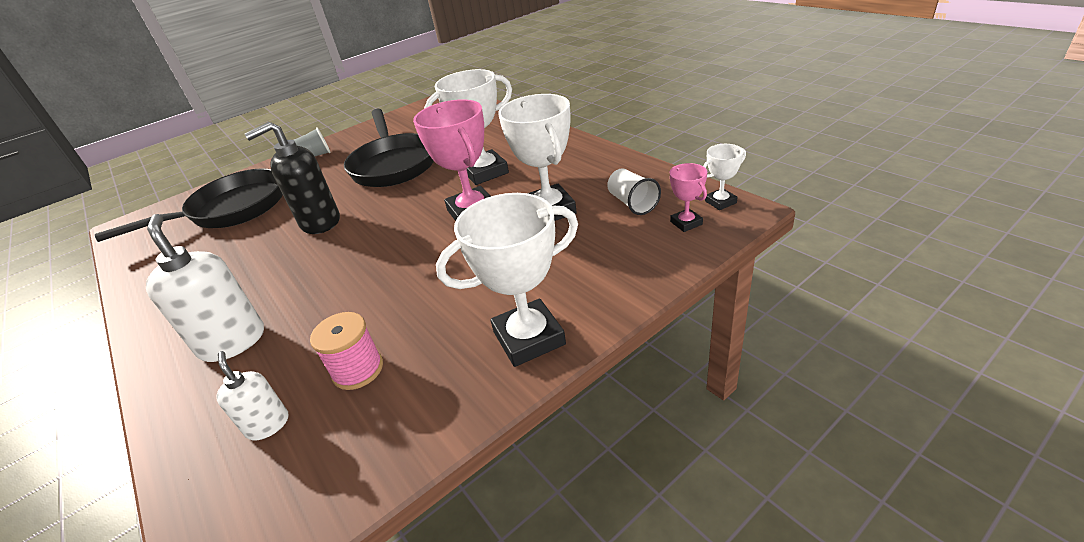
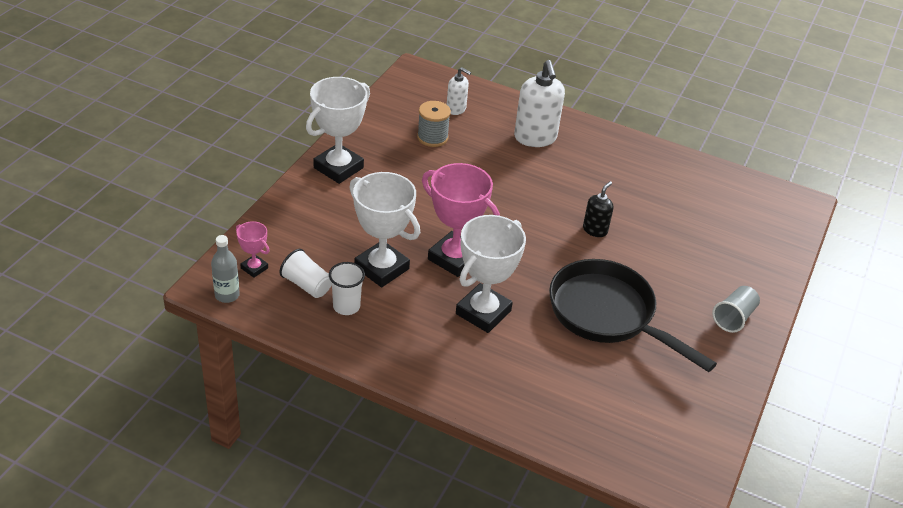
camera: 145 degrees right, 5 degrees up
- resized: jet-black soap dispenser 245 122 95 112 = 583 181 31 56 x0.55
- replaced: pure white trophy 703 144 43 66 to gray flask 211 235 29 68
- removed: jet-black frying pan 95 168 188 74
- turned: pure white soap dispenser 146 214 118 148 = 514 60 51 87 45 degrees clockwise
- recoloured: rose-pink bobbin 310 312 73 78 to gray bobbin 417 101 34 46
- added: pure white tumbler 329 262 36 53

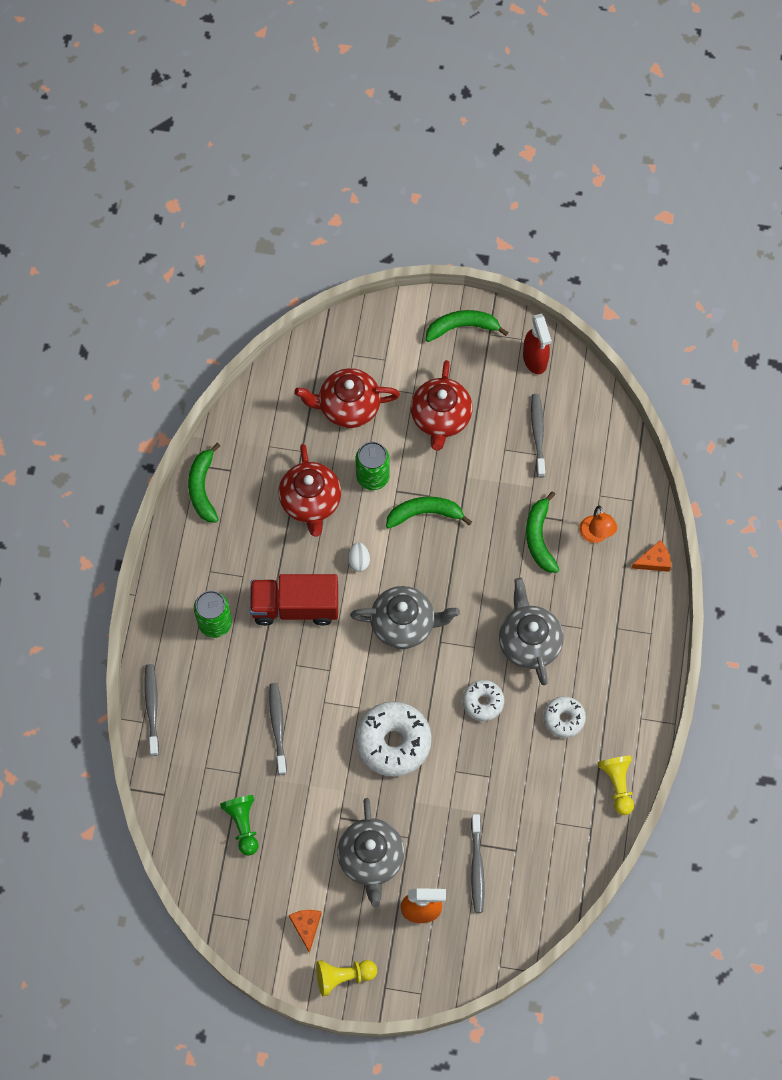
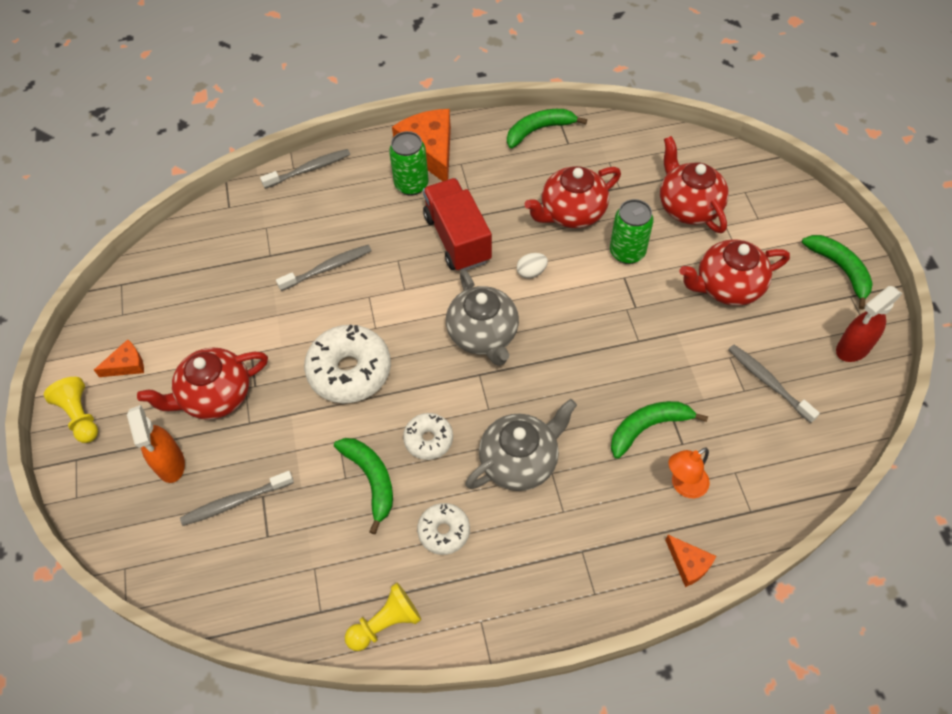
camera: 70 degrees right, 10 degrees down
- turned: gray toothbrush 531 394 14 83 = 728 345 92 78 105 degrees counterclockwise
- moved: leaf-green banana 386 497 86 32 to 334 438 59 97
- removed: leaf-green pawn 220 795 38 61
- recoloured: gray china teapot 337 798 67 109 to scarlet china teapot 137 348 131 72
- added: orange cheese wedge 392 109 59 72

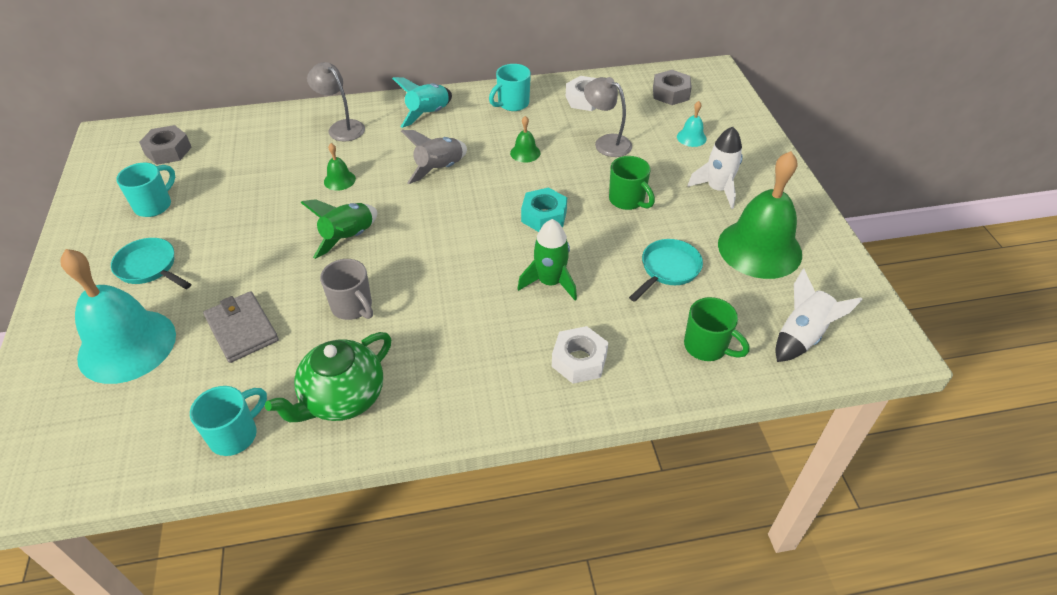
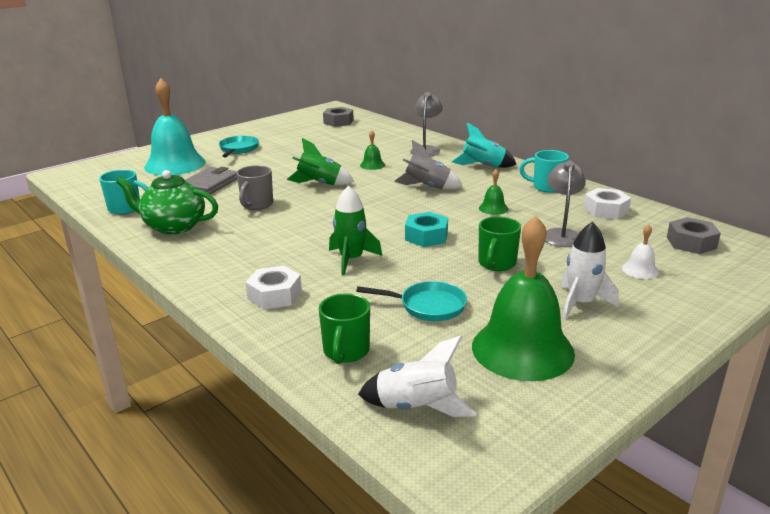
camera: 60 degrees right, 20 degrees down
- recoloured: teal bell 677 101 30 46 to pure white bell 622 224 37 55
- removed: teal coffee mug 116 163 59 54

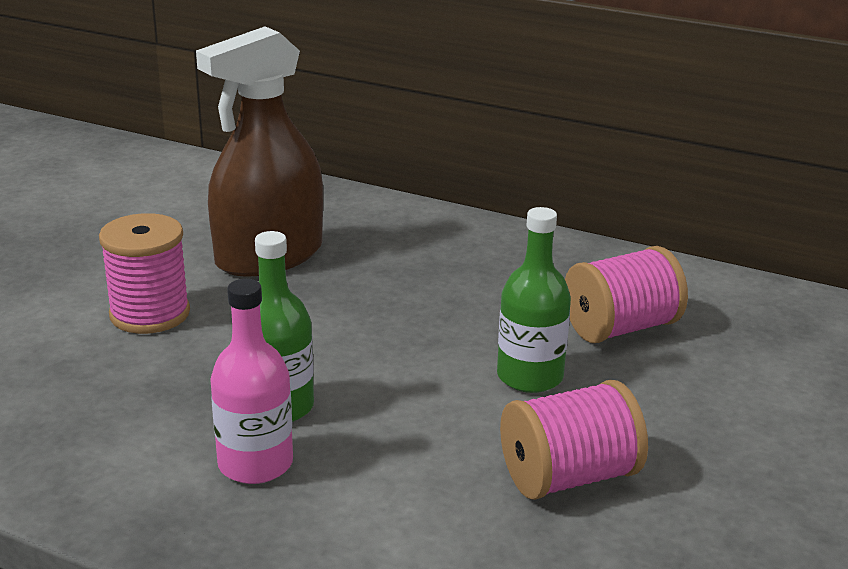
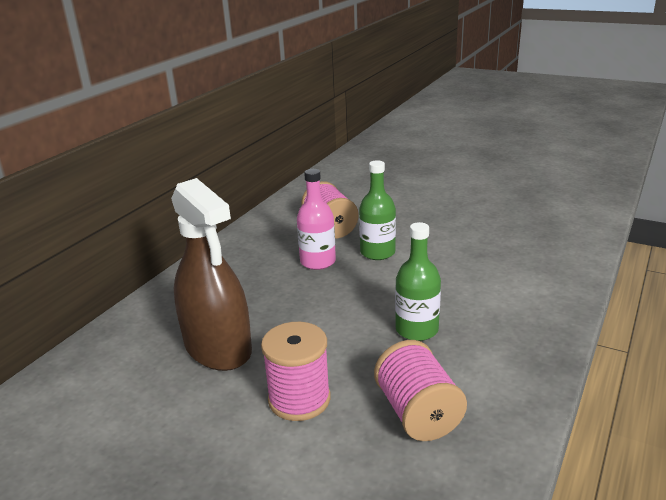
camera: 85 degrees left, 0 degrees up
- moved: rose-pink flask 210 279 83 205 to 297 169 39 101
- moved: rose-pink bobbin 500 380 148 120 to 374 340 93 101

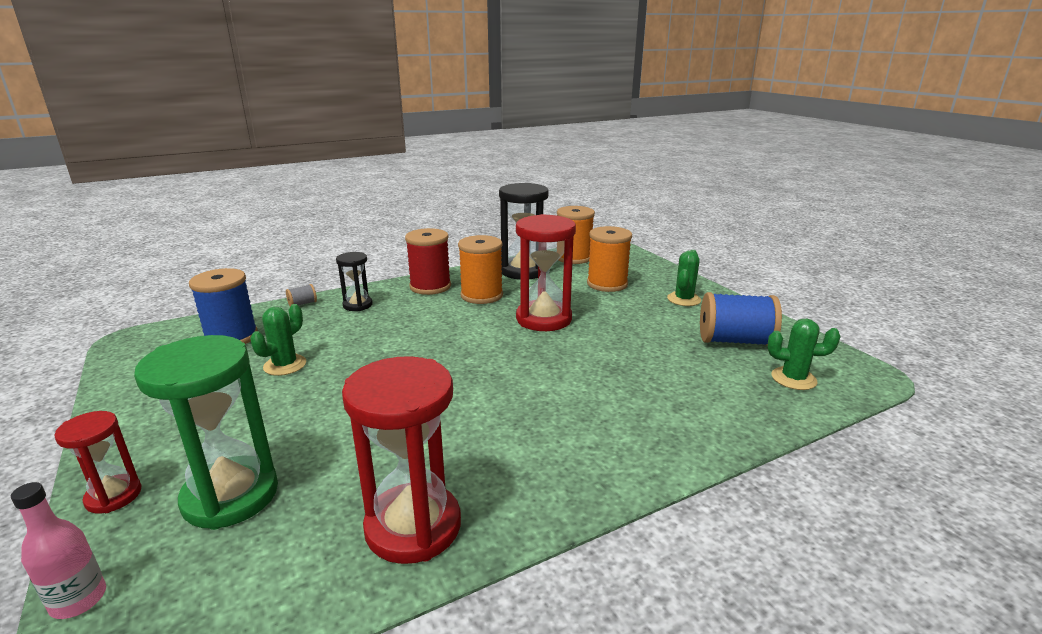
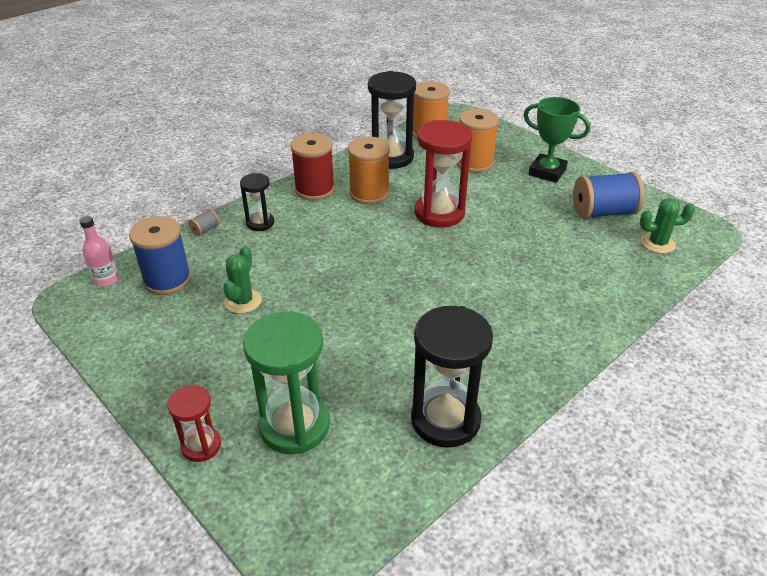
camera: 15 degrees left, 15 degrees up
- replaced: leaf-green cactus 667 250 34 56 to leaf-green trophy 523 97 67 86
- recoloured: scarlet sandglass 342 356 119 208 to jet-black sandglass 411 306 82 142
- moved: rose-pink flask 11 482 95 137 to 80 216 39 71

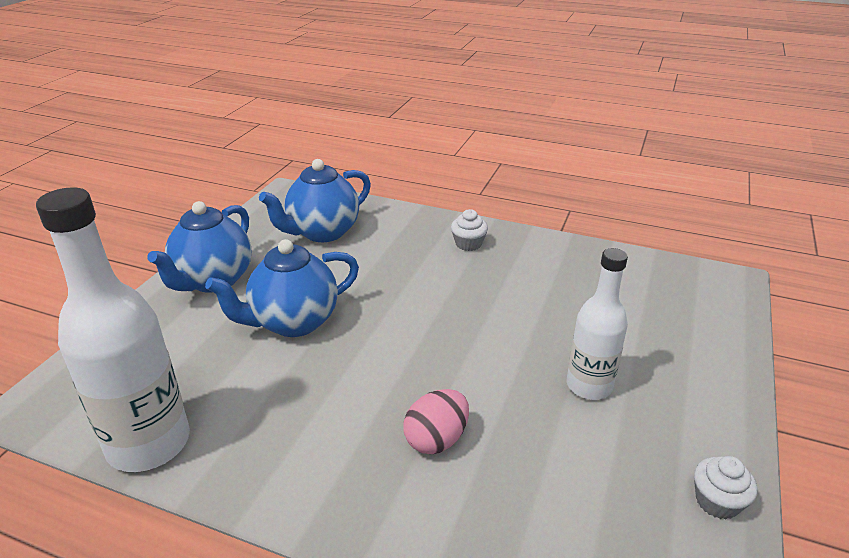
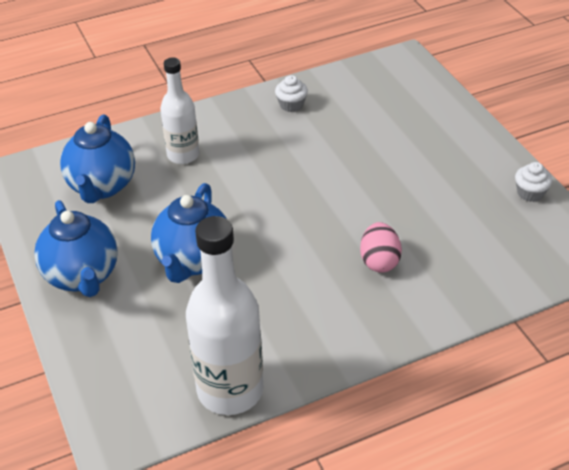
camera: 45 degrees left, 10 degrees up
- moved: pure white fairy cake 451 209 37 42 to 275 75 33 37
- moved: pure white flask 567 248 61 152 to 160 58 40 106

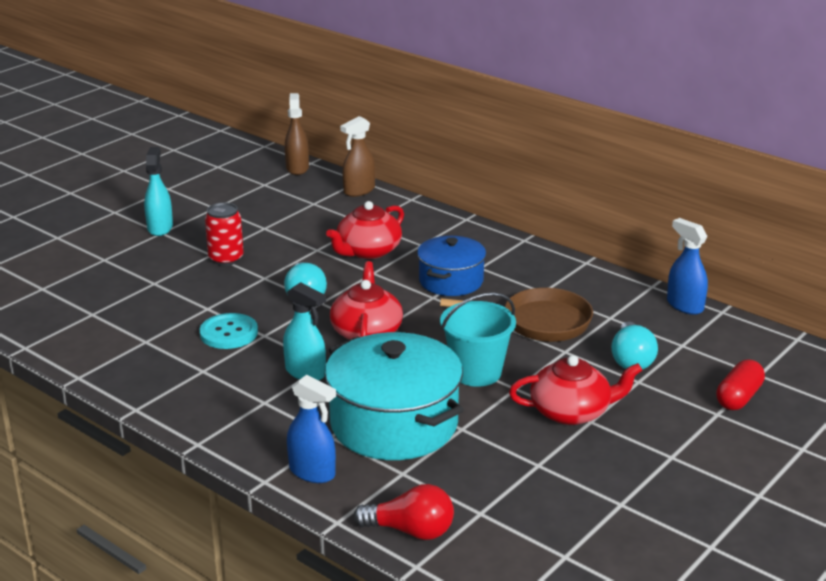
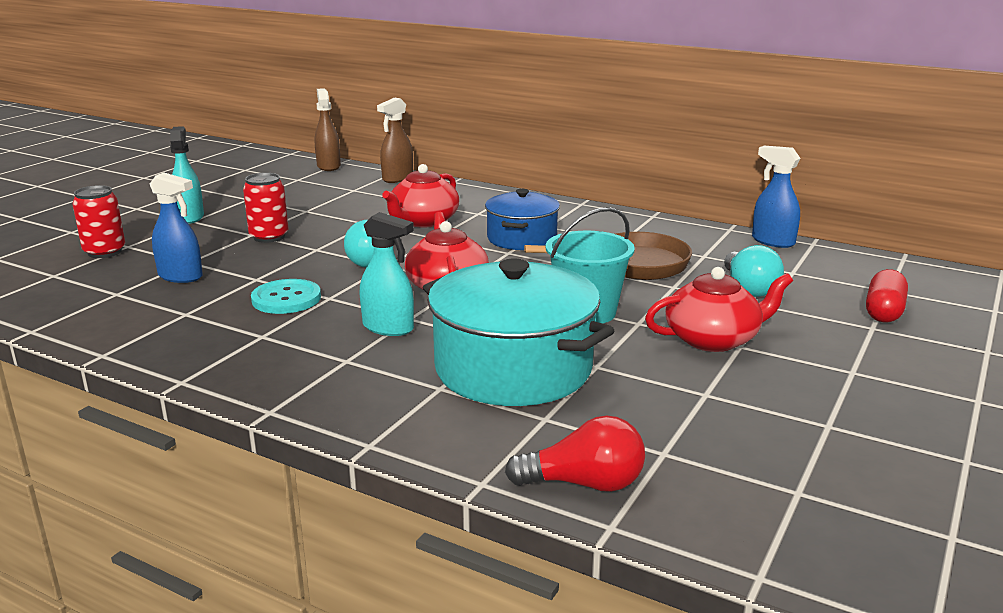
camera: 10 degrees left, 5 degrees down
- moved: royal blue spray bottle 287 375 49 108 to 150 172 53 111
- added: scarlet can 72 185 53 73

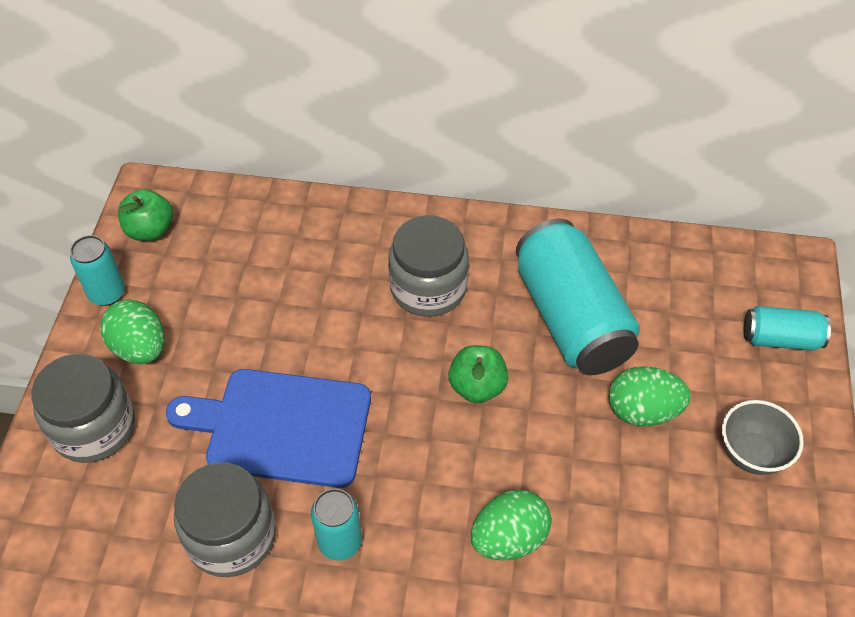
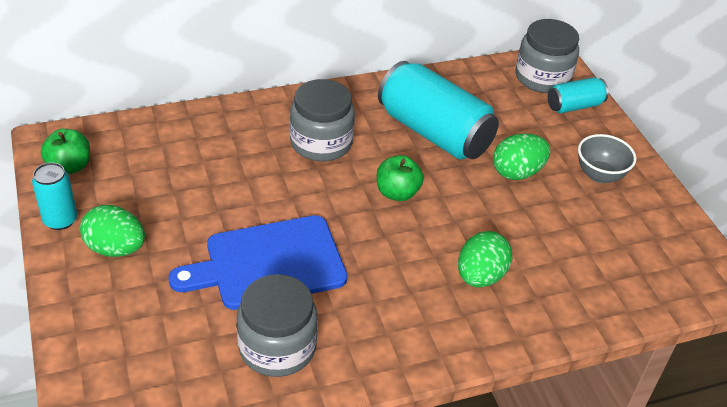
camera: 30 degrees left, 10 degrees down
- moved: gray preserve jar 31 354 104 109 to 515 19 64 74
- removed: teal can 311 488 51 73

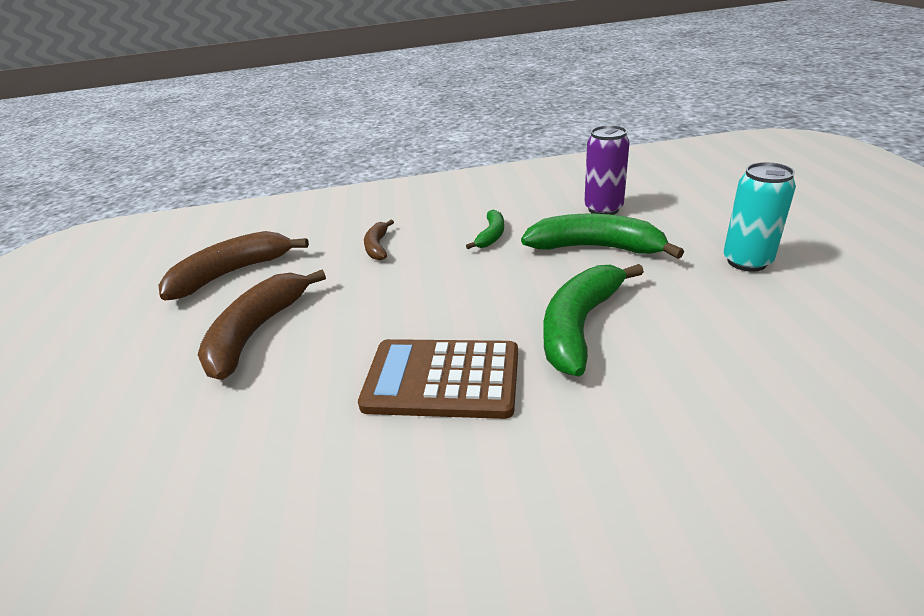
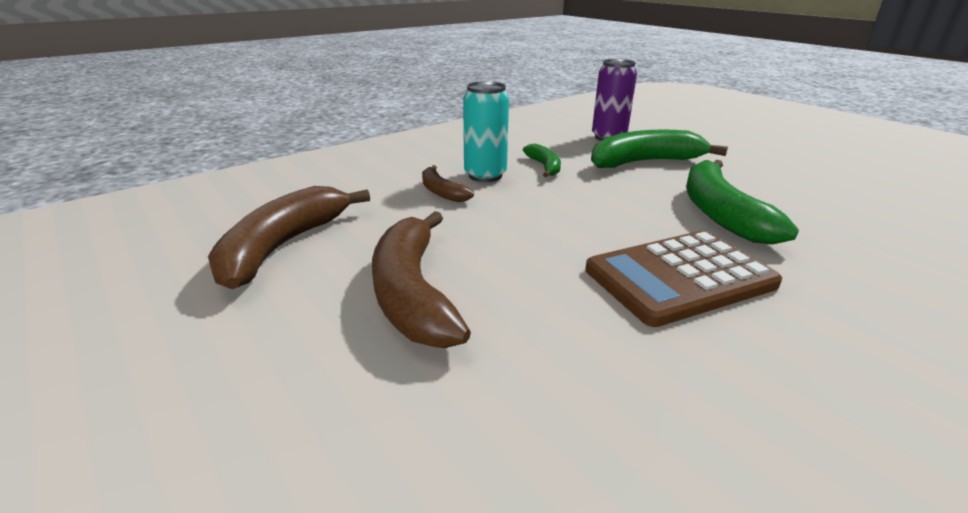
camera: 35 degrees left, 5 degrees down
- moved: teal can 724 162 72 110 to 463 81 46 101

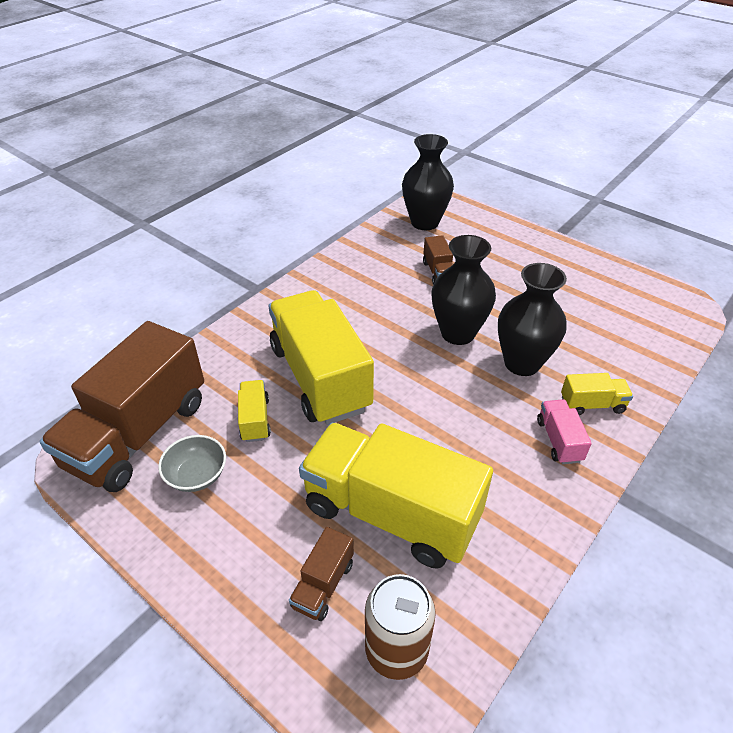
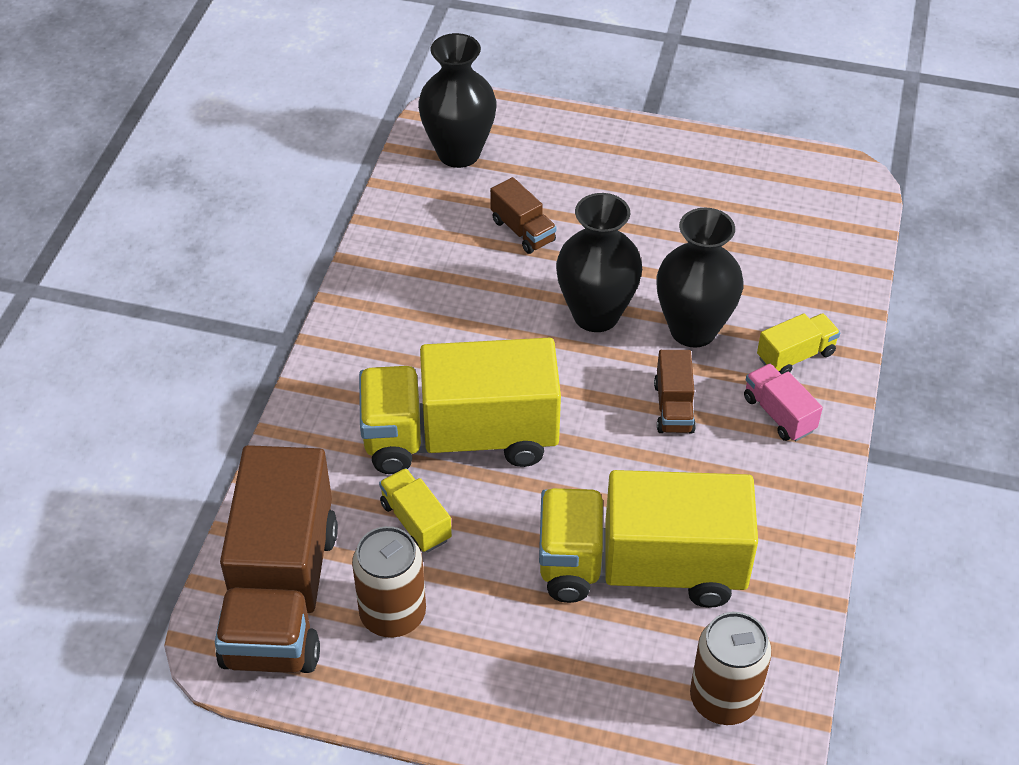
camera: 25 degrees left, 5 degrees up
- turned: golden toy truck 268 290 106 135 = 359 338 202 136 45 degrees counterclockwise
- replaced: gray deep dish 158 435 68 57 to brown can 352 526 74 112
- moved: brown toy truck 289 527 65 94 to 654 350 42 84

